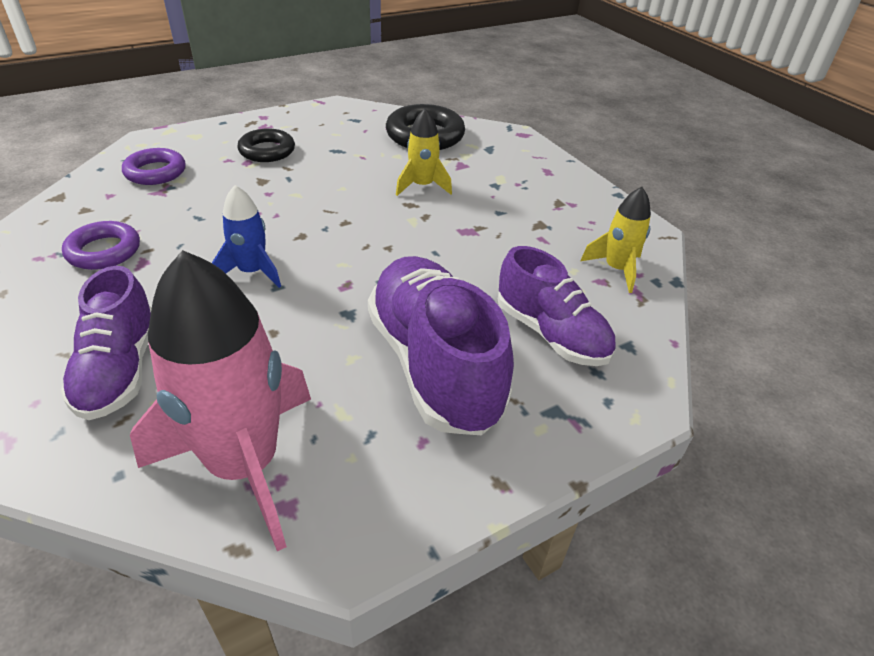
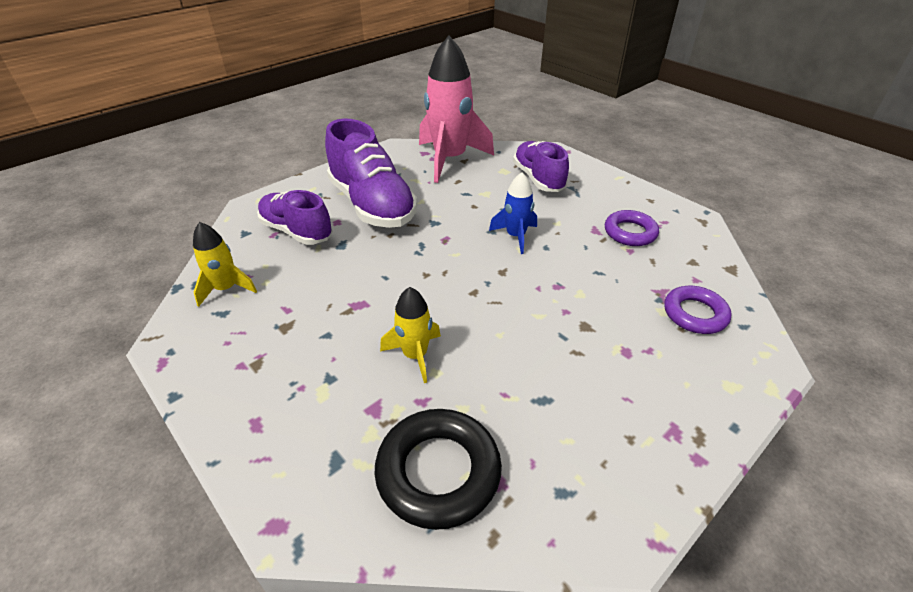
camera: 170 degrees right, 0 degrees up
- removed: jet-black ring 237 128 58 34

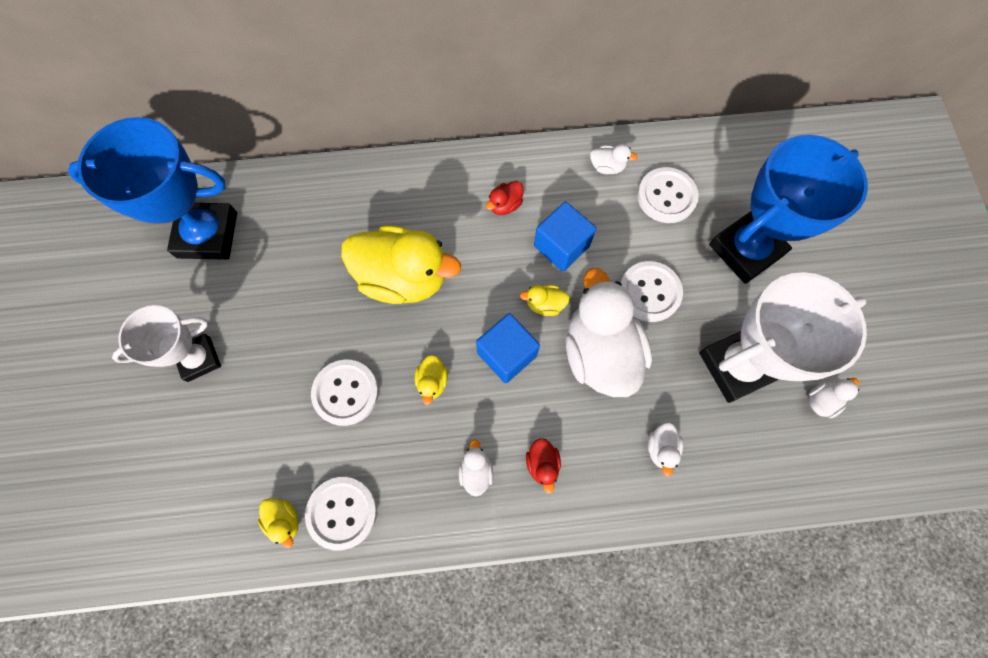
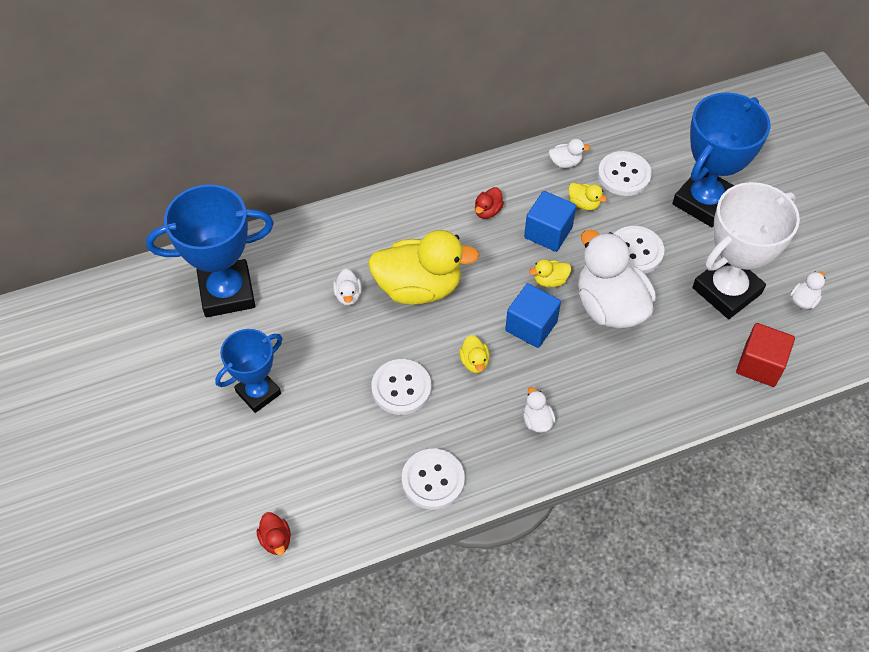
camera: 15 degrees left, 15 degrees down
- recoloured: pure white trophy 112 305 109 77 to royal blue trophy 215 329 67 84
- moved: pure white toy duck 648 422 35 55 to 333 269 29 37
- moved: scarlet toy duck 526 438 35 56 to 256 512 35 43
- moved: golden toy duck 258 498 41 50 to 568 182 39 28
- added: scarlet solid cube 736 323 59 64

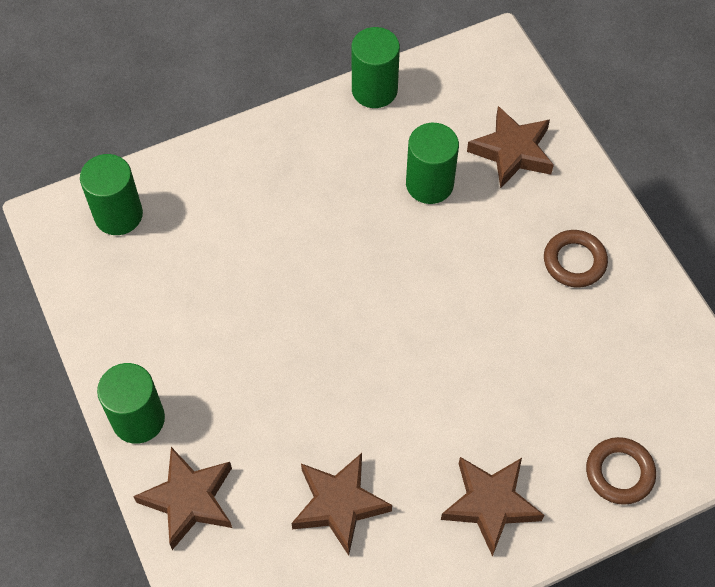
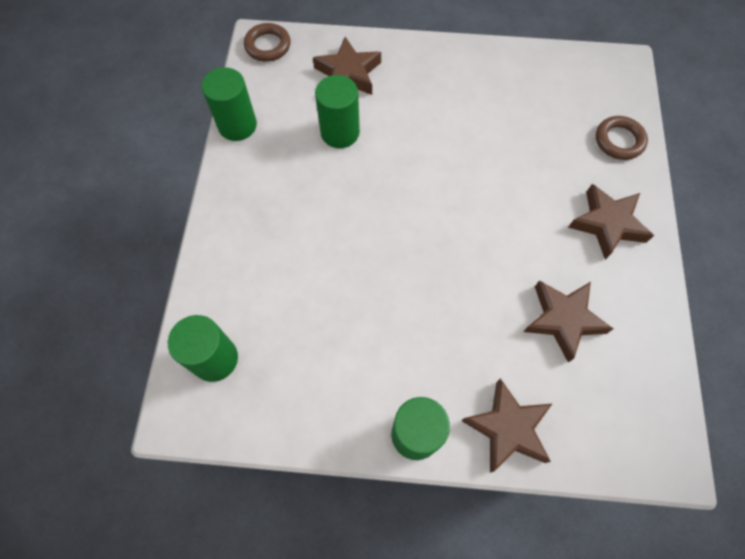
camera: 60 degrees left, 5 degrees up
- moved: brown ring 544 230 64 58 to 244 23 47 38

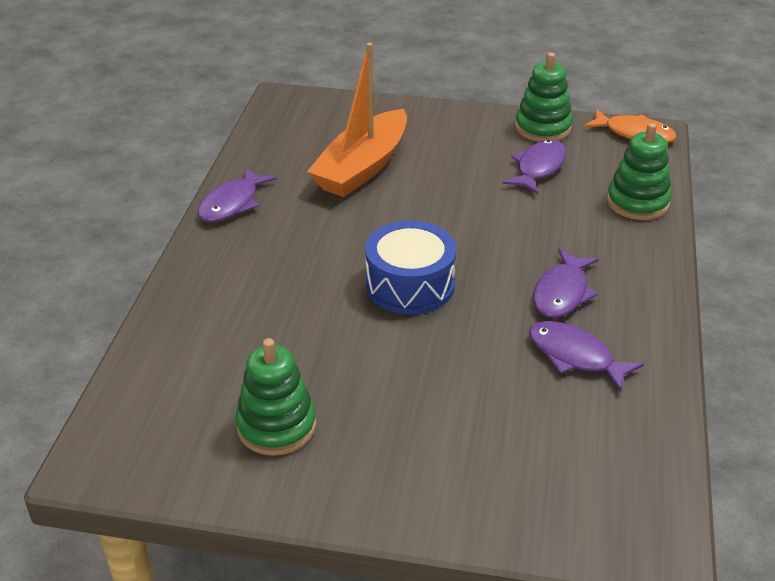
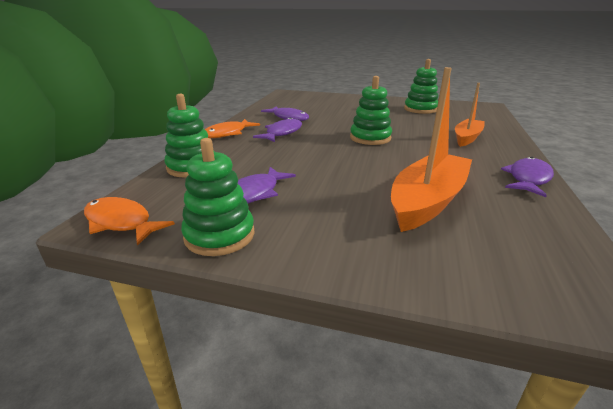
camera: 175 degrees left, 10 degrees down
- replaced: royal blue drum 365 221 92 93 to leaf-green stacking toy 350 76 42 69
- added: orange toy boat 455 83 30 64
- added: orange toy fish 205 119 55 19

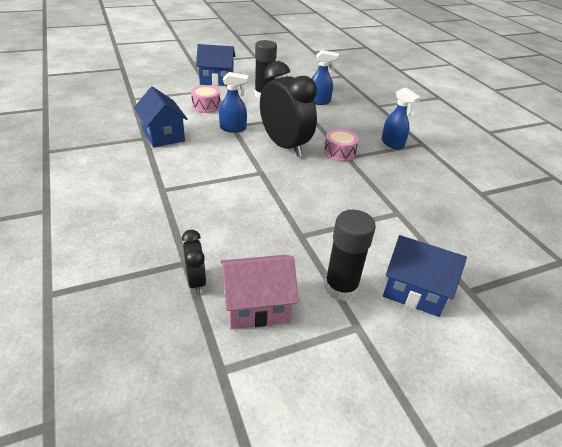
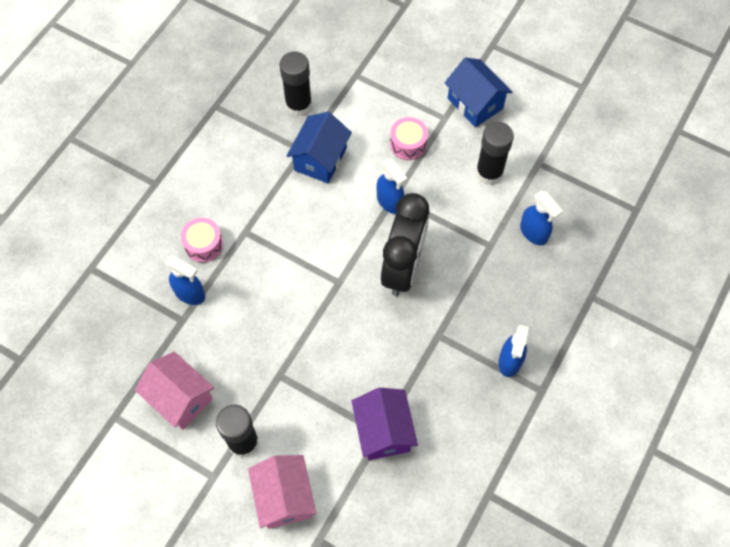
camera: 55 degrees right, 25 degrees up
- moved: rose-pink drum 324 129 35 33 to 181 218 42 44
- removed: jet-black alarm clock 182 230 24 64
- recoloured: royal blue toy house 383 235 84 82 to rose-pink toy house 248 455 68 74
- added: jet-black stick of glue 280 51 32 66
- added: royal blue spray bottle 166 256 39 49
- added: purple toy house 352 388 66 72

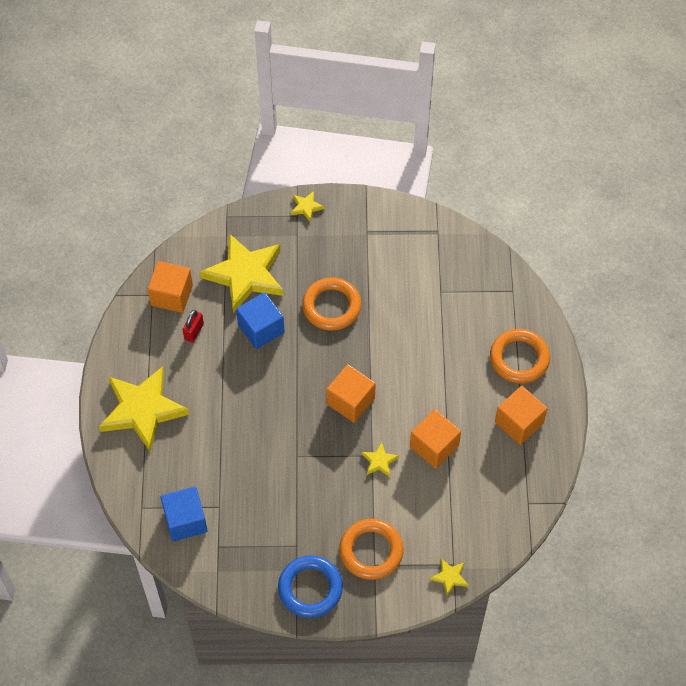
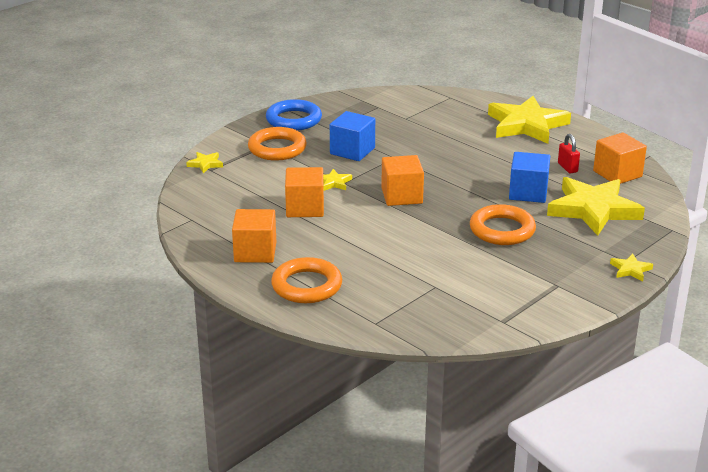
camera: 135 degrees right, 30 degrees down
- moved: royal blue solid cube 160 486 47 55 to 330 111 45 50

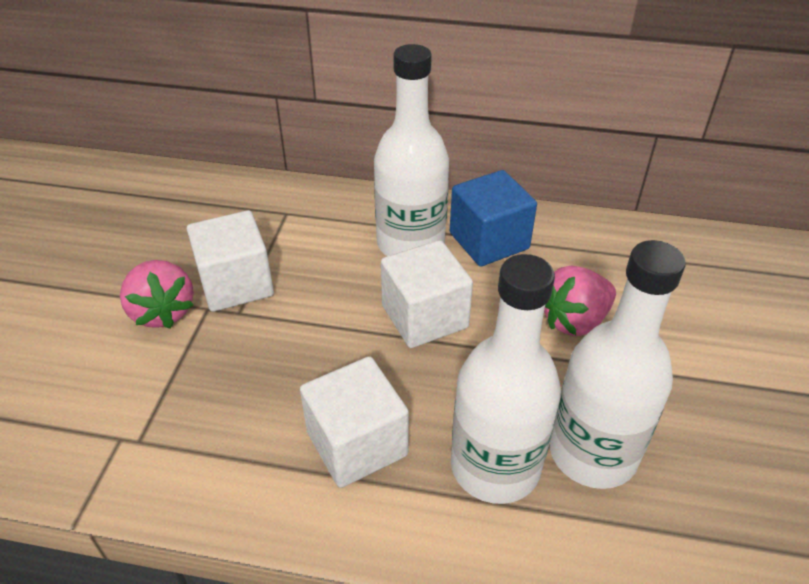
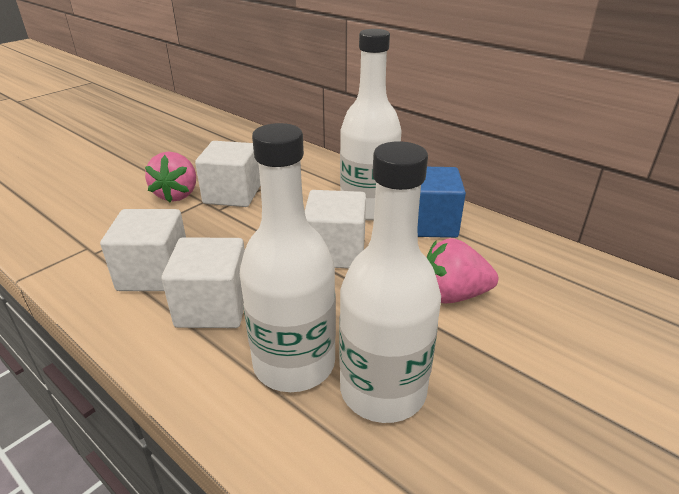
camera: 30 degrees right, 10 degrees down
- added: pure white solid cube 100 209 86 82

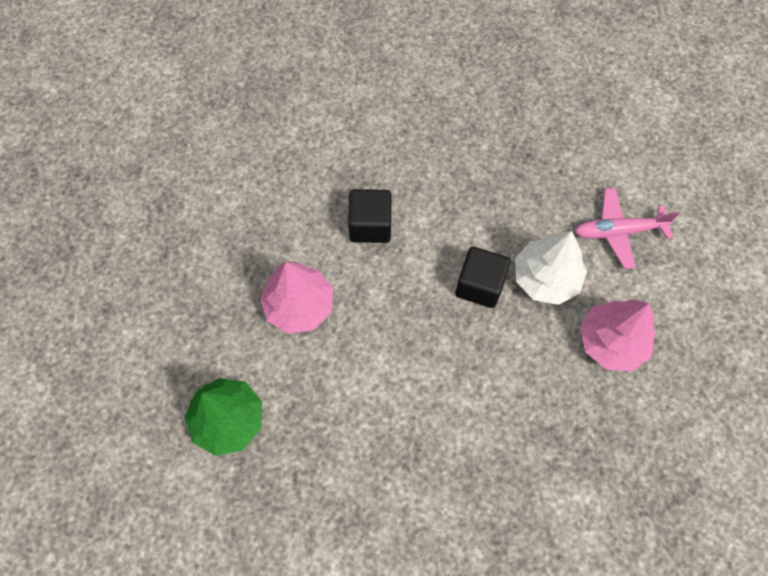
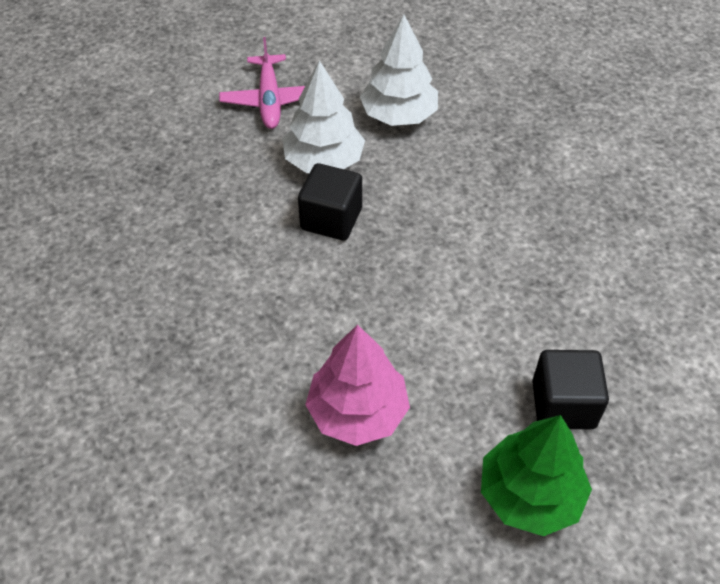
camera: 90 degrees left, 15 degrees down
- moved: jet-black solid cube 348 189 44 54 to 532 350 77 79
- recoloured: rose-pink toy tree 580 300 75 71 to pure white toy tree 360 14 78 112

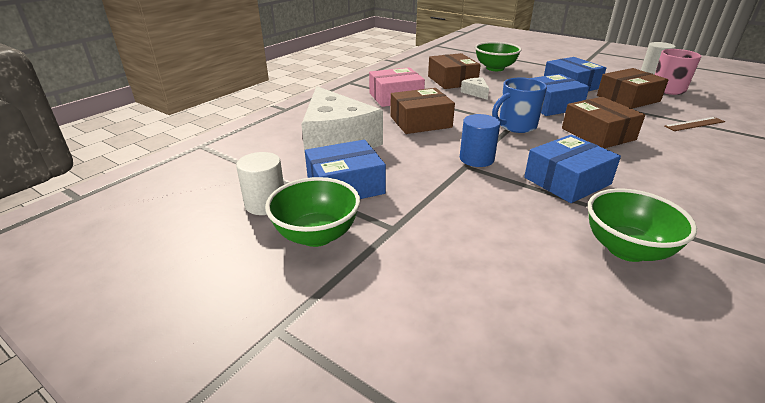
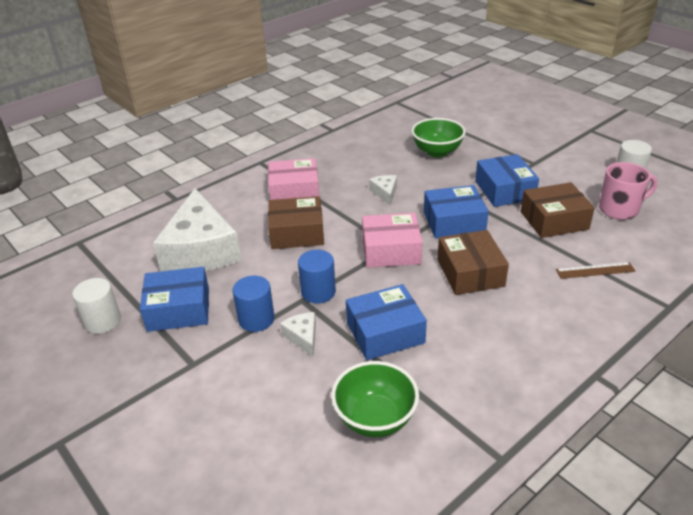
camera: 15 degrees right, 5 degrees up
- removed: brown box 428 53 53 36
- replaced: royal blue coffee mug 492 77 55 56 to rose-pink box 362 213 61 55
- removed: leaf-green deep dish 265 177 95 70
- added: royal blue solid cylinder 233 276 42 56
- added: pure white cheese wedge 280 312 36 45

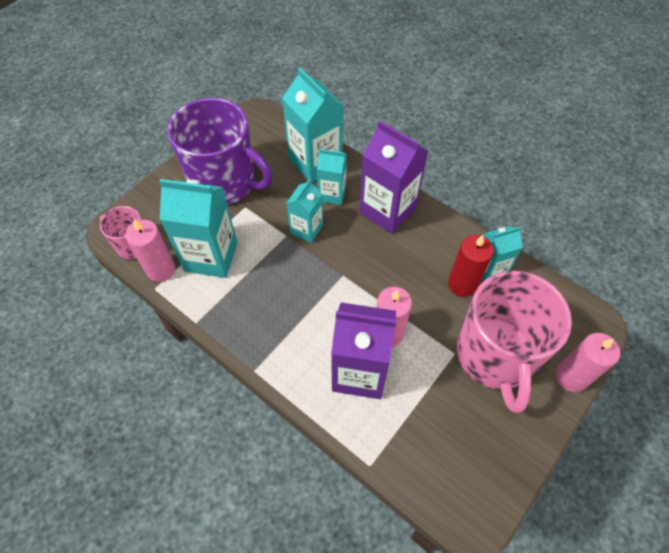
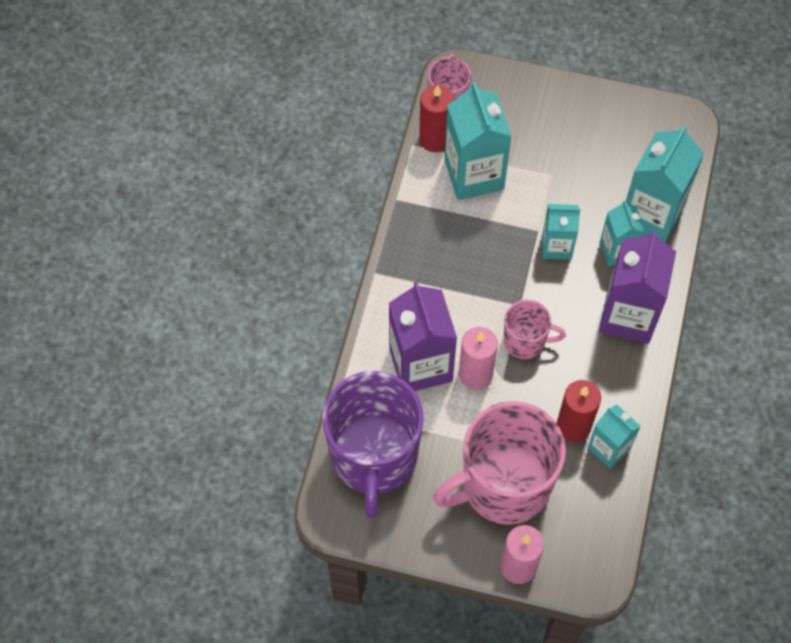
camera: 65 degrees right, 5 degrees up
- moved: purple coffee mug 167 98 106 107 to 322 371 102 147
- recoloured: rose-pink pillar candle 125 219 50 63 to scarlet pillar candle 419 85 35 67
- added: rose-pink coffee mug 503 300 63 59

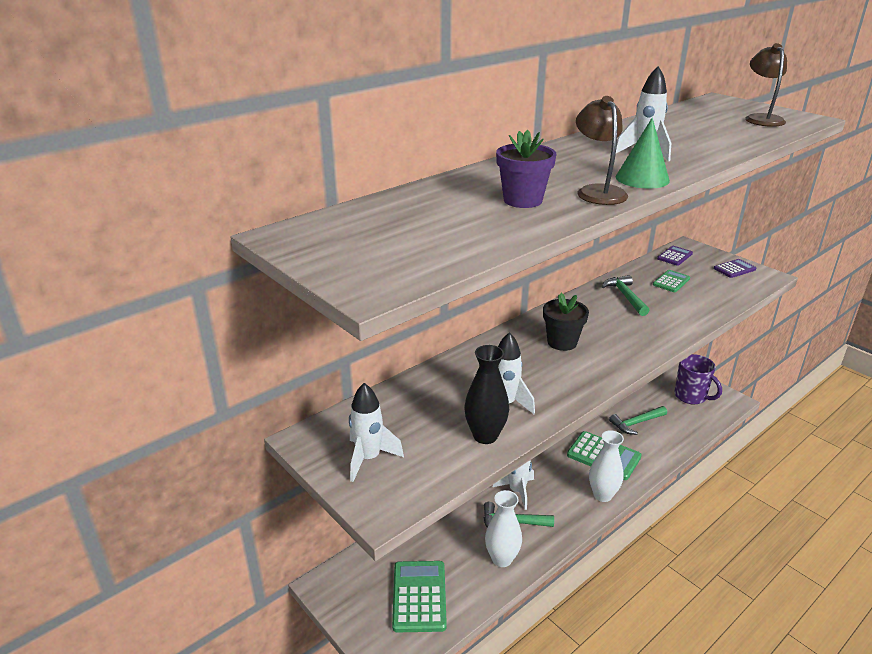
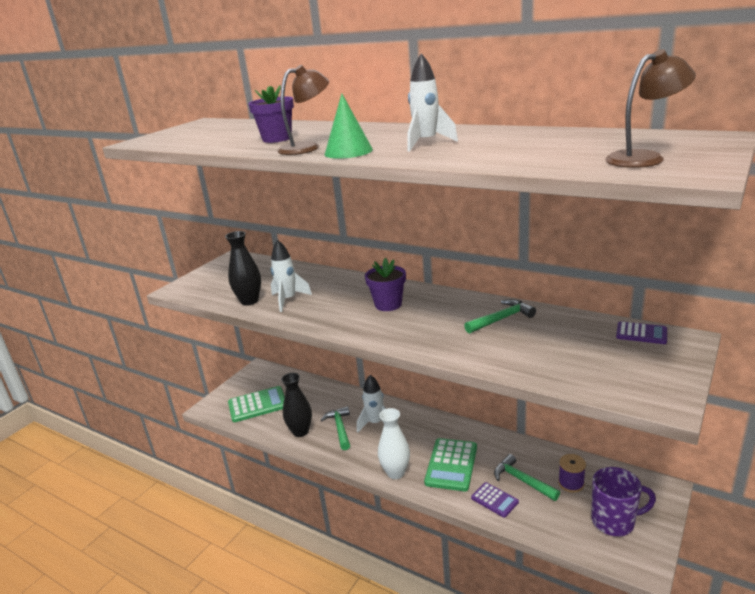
camera: 75 degrees right, 5 degrees down
- moved: purple calculator 714 259 42 19 to 471 482 48 36
- removed: leaf-green calculator 653 270 37 22
- recoloured: jet-black flower pot 543 293 46 58 to purple flower pot 365 258 41 53
- turned: purple coffee mug 675 354 47 50 = 591 467 65 69 120 degrees counterclockwise
- removed: pure white rocket 349 383 55 99
- recoloured: pure white vase 485 490 37 77 to jet-black vase 281 373 31 64
- added: purple bobbin 558 454 28 39

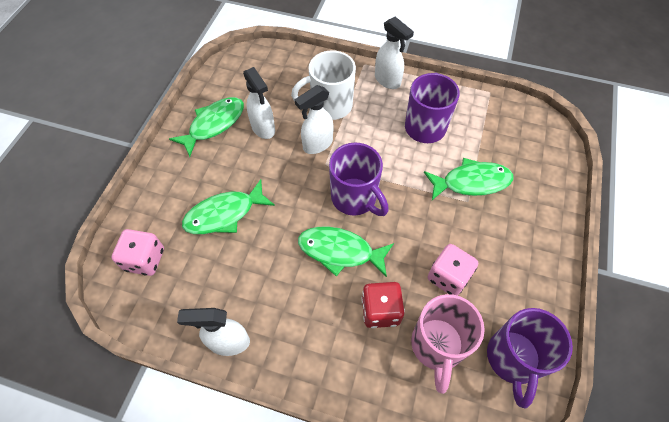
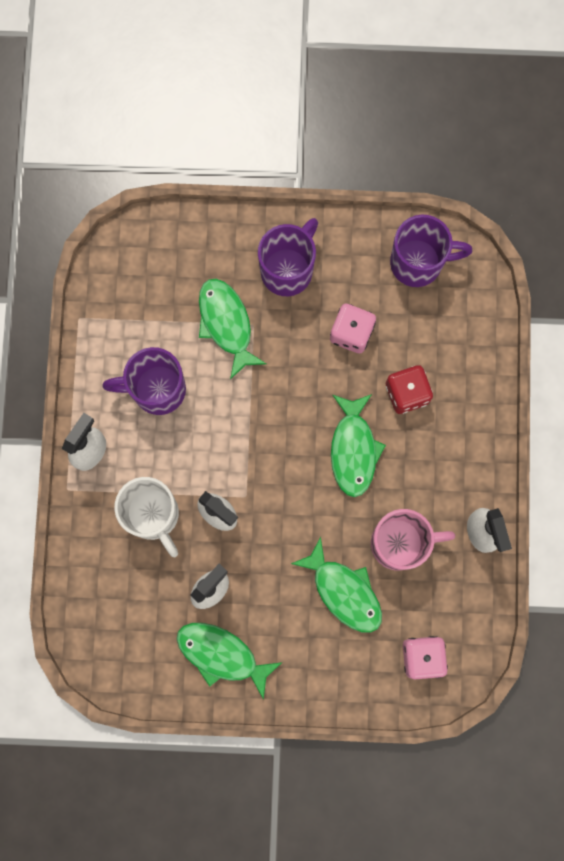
camera: 105 degrees left, 20 degrees up
- moved: purple coffee mug 329 143 60 73 to 258 218 60 78
- moved: rose-pink coffee mug 411 294 74 100 to 371 509 84 61

